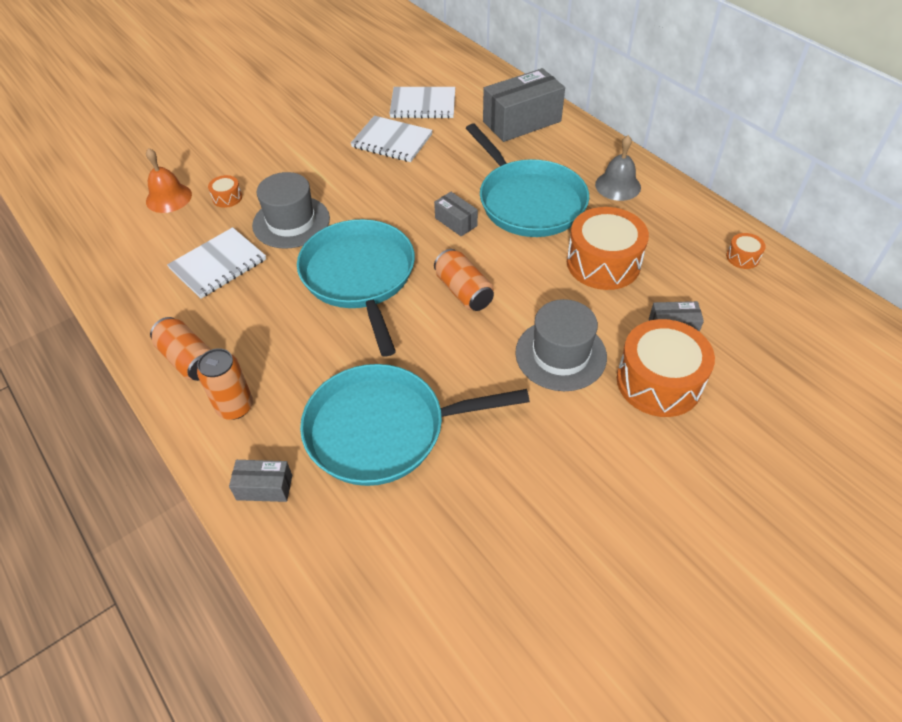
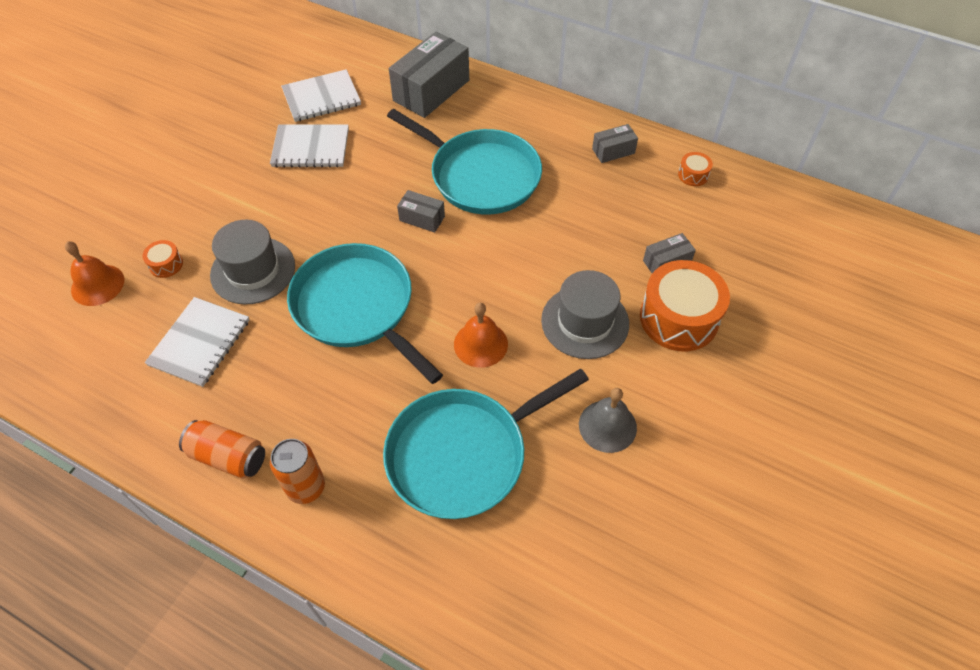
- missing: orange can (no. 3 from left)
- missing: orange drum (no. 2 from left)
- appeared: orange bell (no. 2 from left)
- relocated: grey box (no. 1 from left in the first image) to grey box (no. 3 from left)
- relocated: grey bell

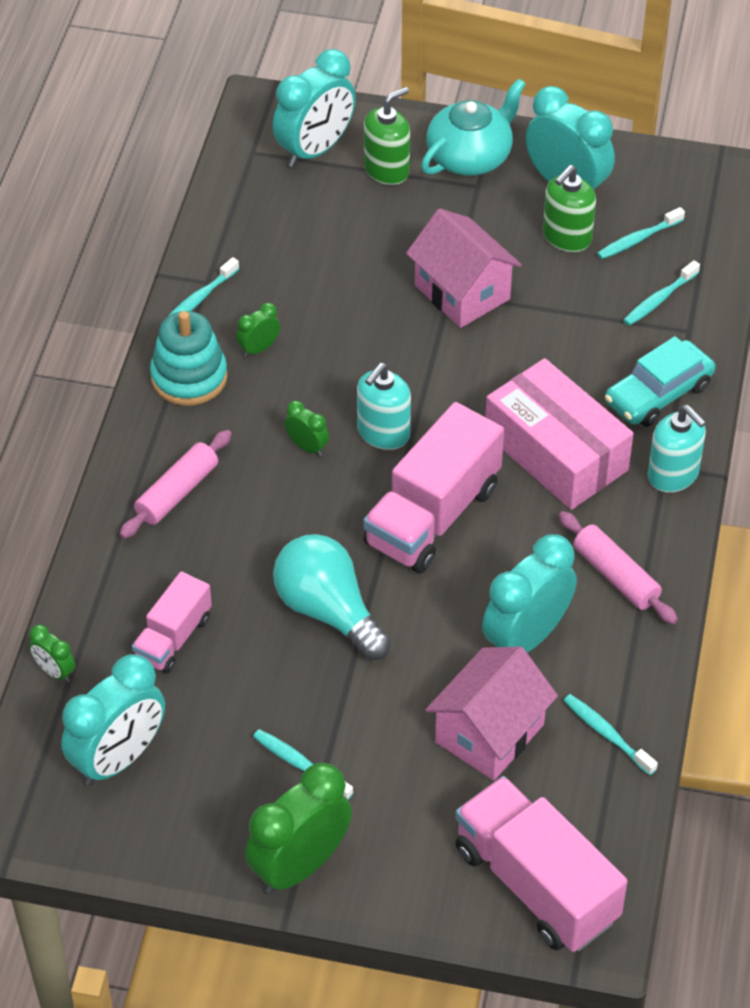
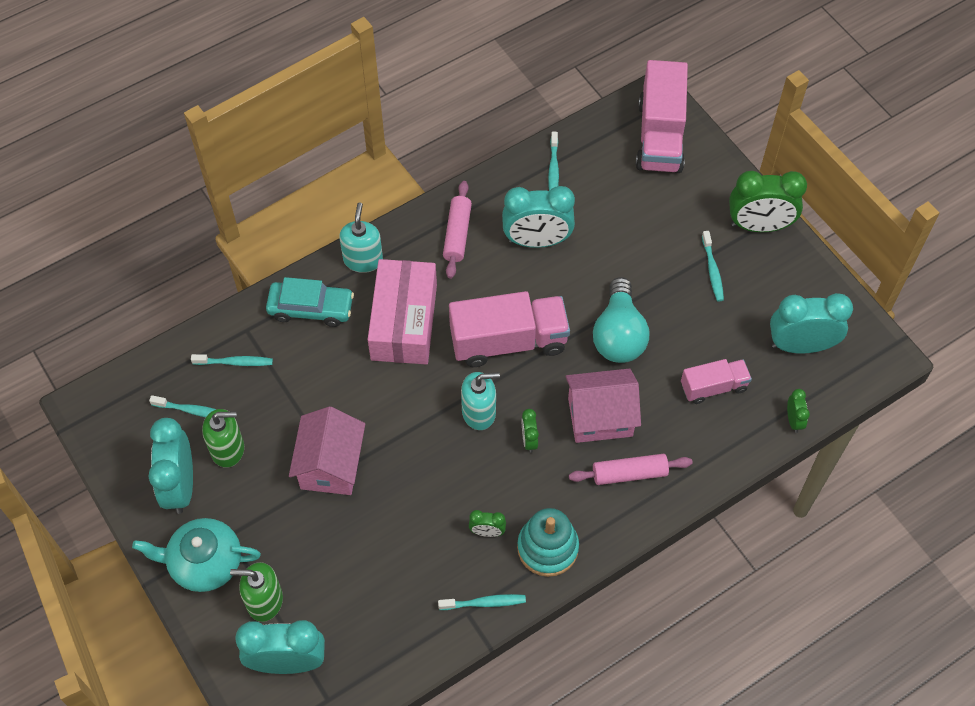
- relocated: pink house (no. 2 from left)

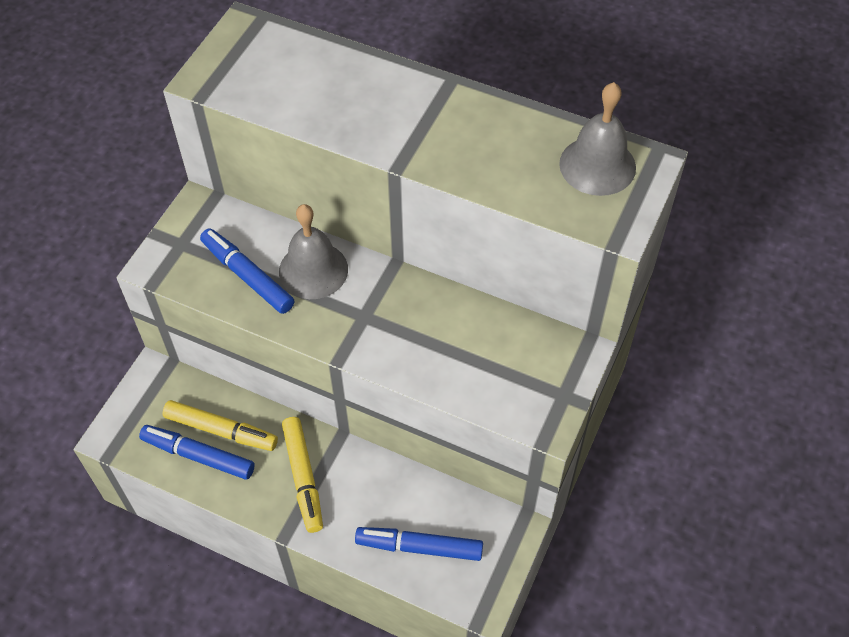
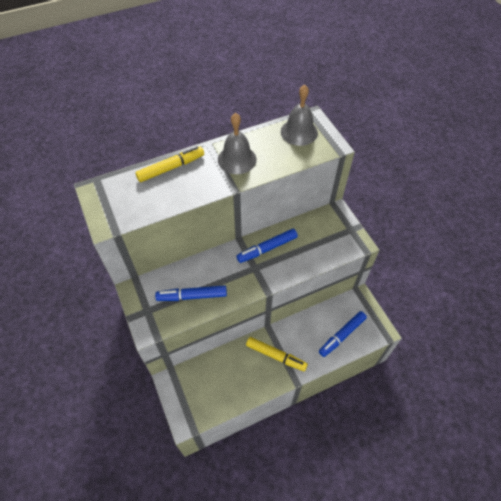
- relocated: blue marker (no. 1 from left in the first image) to blue marker (no. 2 from left)
- relocated: yellow marker (no. 1 from left)
- relocated: grey bell (no. 1 from left)

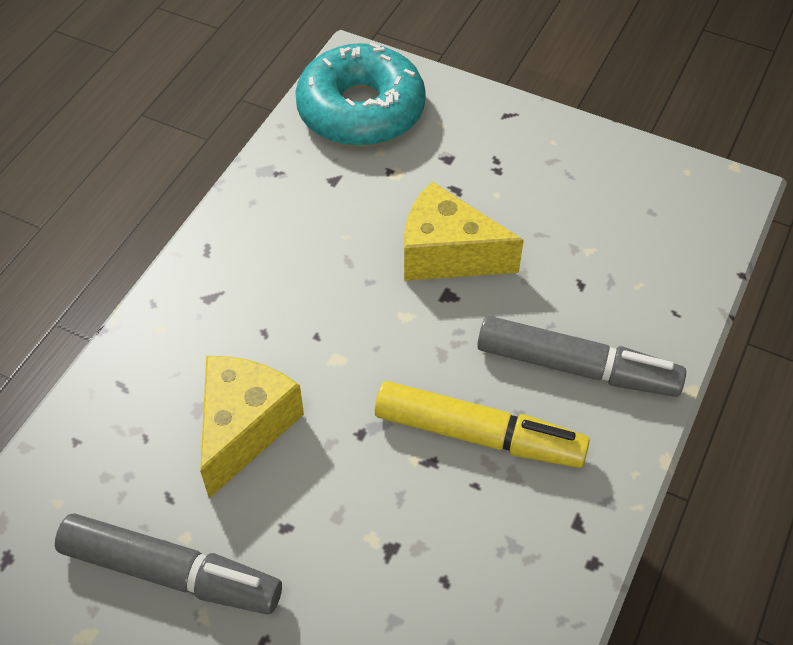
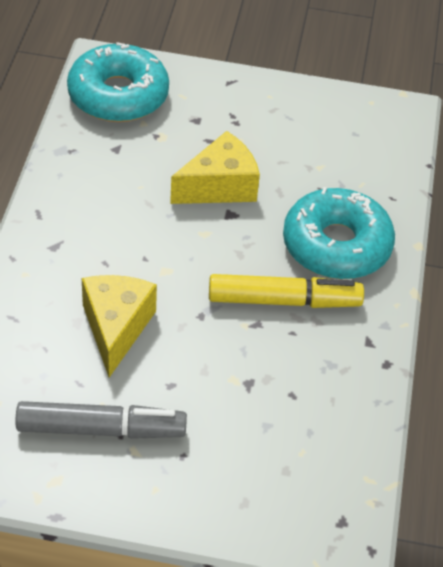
- exchanged: grey marker (no. 2 from left) to turquoise donut (no. 2 from left)
- spun: yellow cheese (no. 2 from left) 150 degrees clockwise

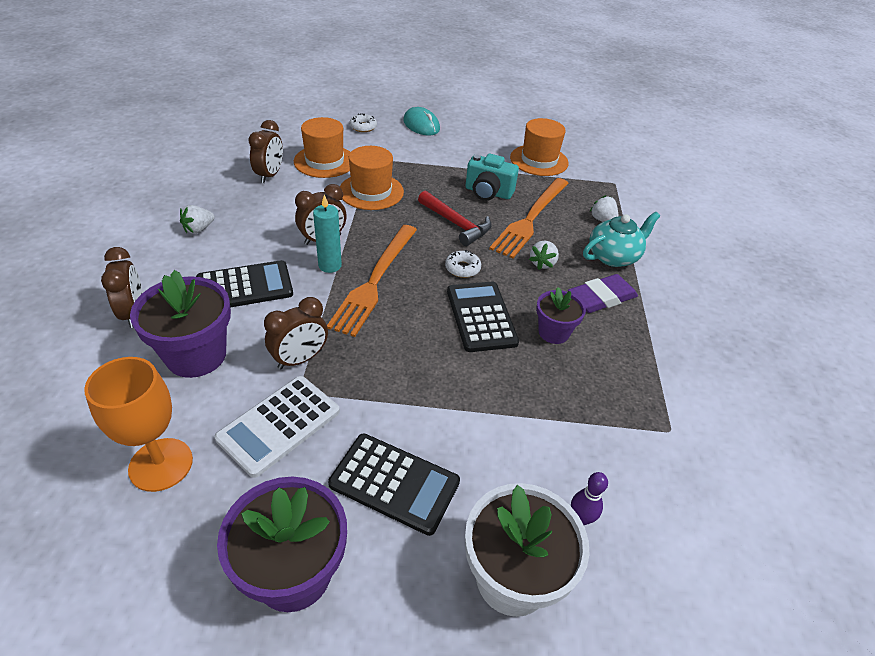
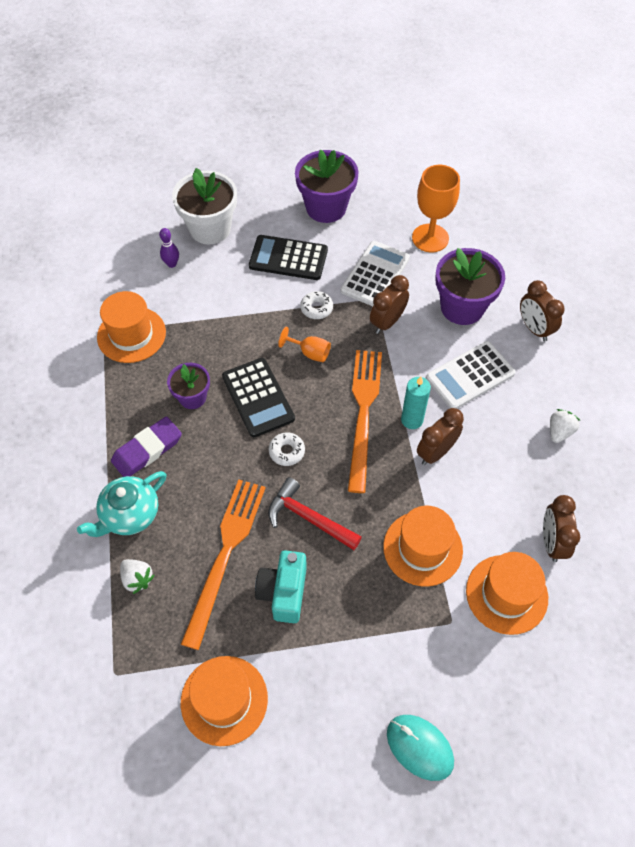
- missing: white strawberry (no. 2 from left)
- appeared: orange hat (no. 1 from left)
- appeared: orange goblet (no. 1 from left)
- relocated: white donut (no. 1 from left in the first image) to white donut (no. 2 from left)
- colour: black calculator (no. 1 from left) to white calculator (no. 2 from left)
- spun: turquoise camera 90 degrees counterclockwise

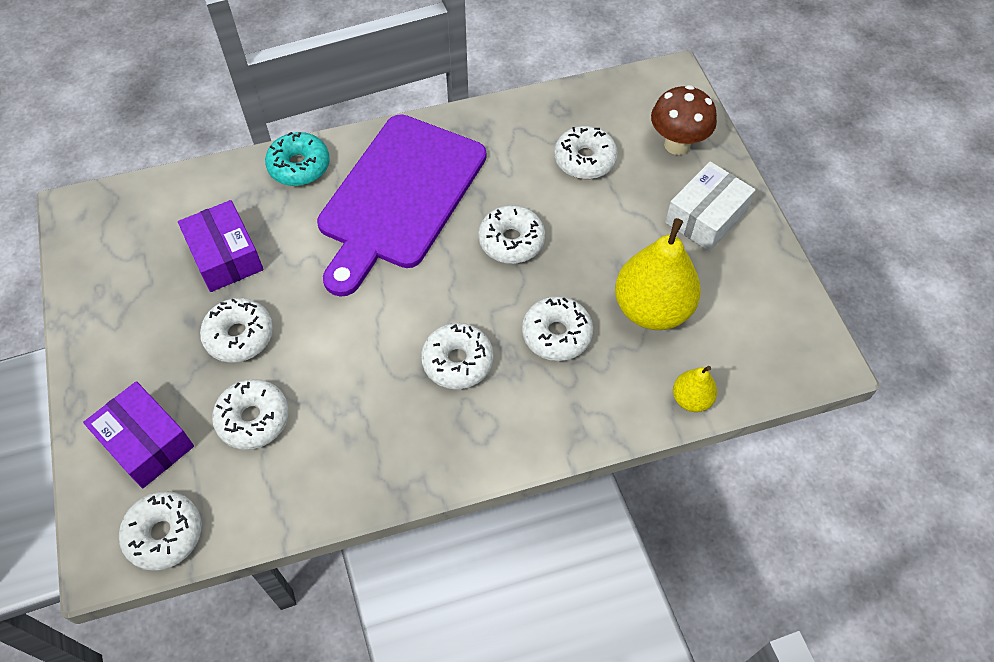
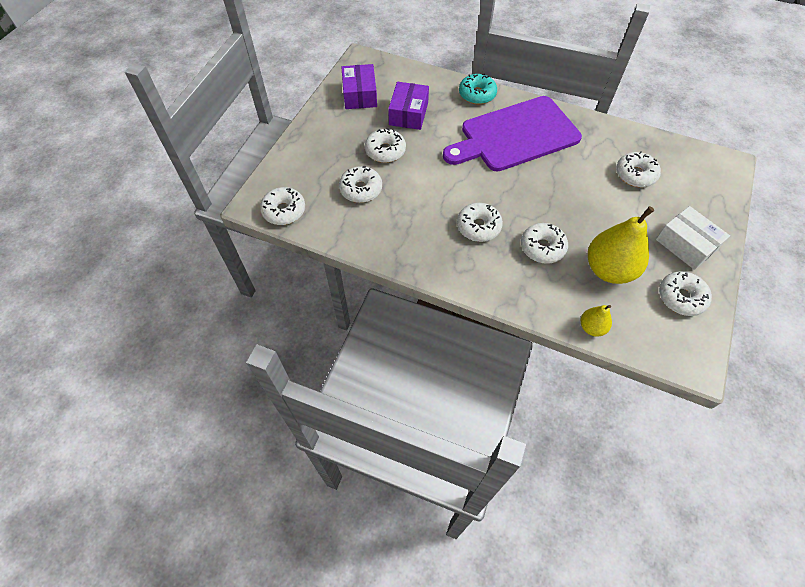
- missing: brown mushroom
- relocated: purple box (no. 1 from left)
- relocated: white donut (no. 5 from left in the first image) to white donut (no. 7 from left)
- spun: white box 60 degrees clockwise

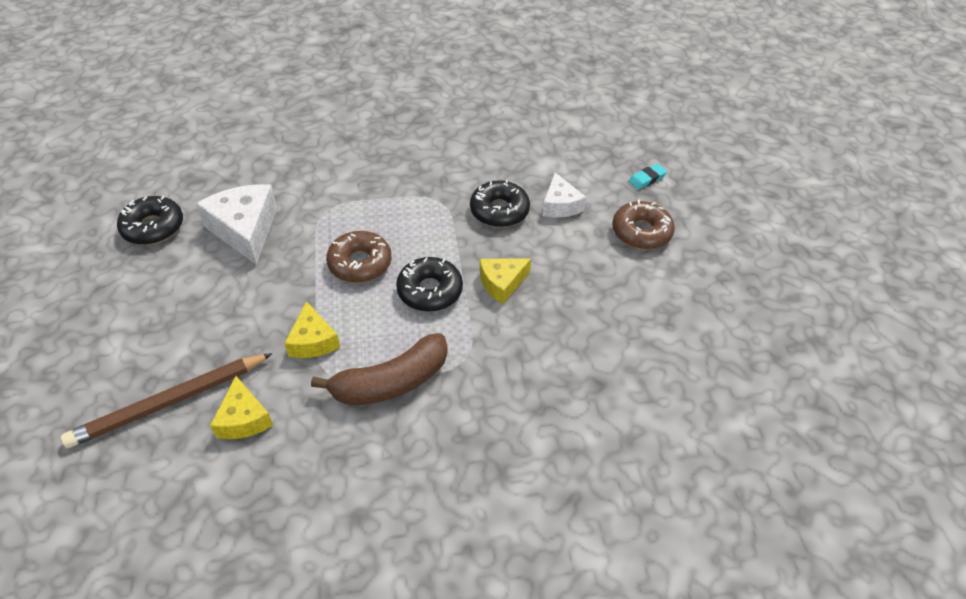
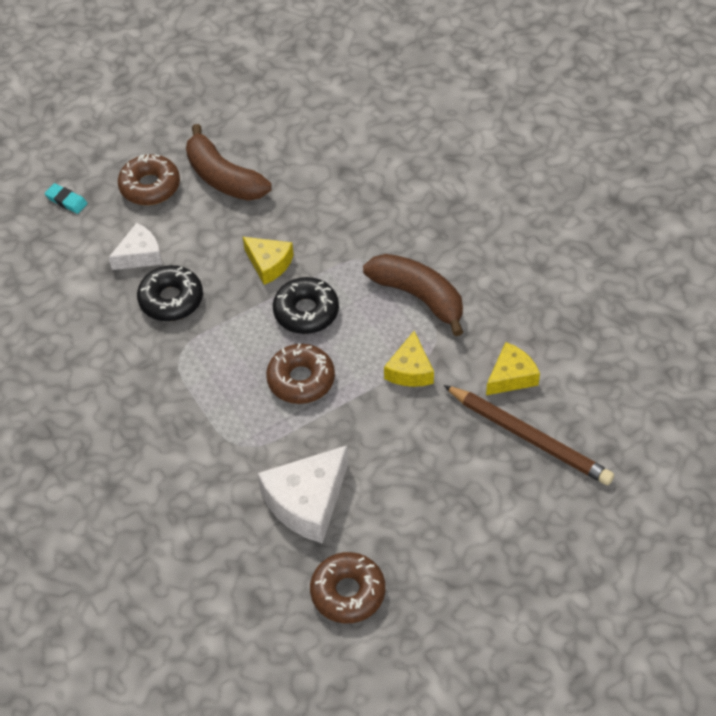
- appeared: brown banana (no. 1 from left)
- colour: black donut (no. 1 from left) to brown donut (no. 3 from left)
- spun: yellow cheese (no. 2 from left) 135 degrees clockwise

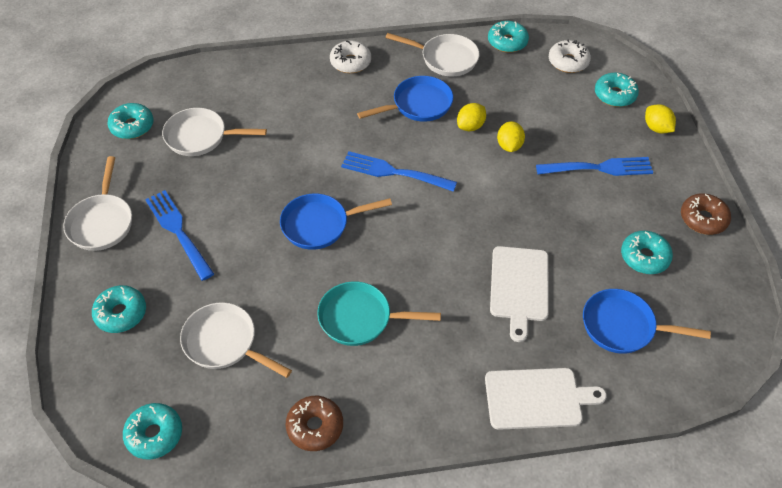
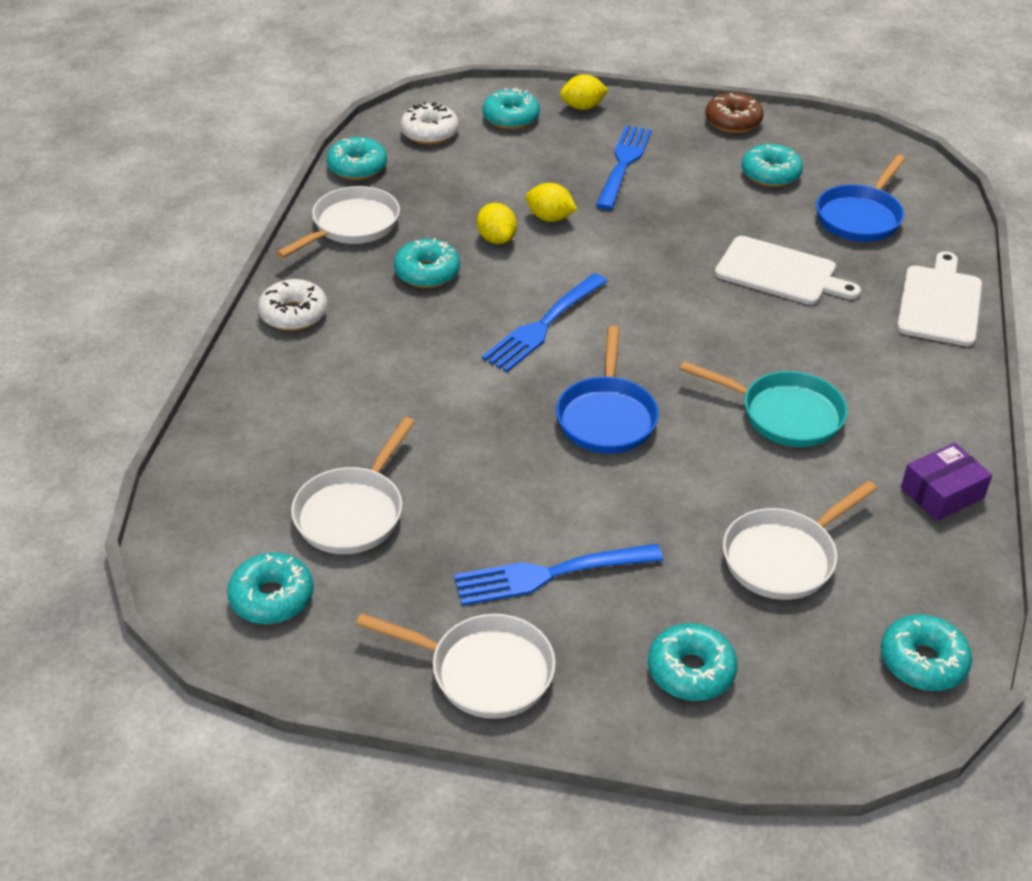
- exchanged: brown donut (no. 1 from left) to purple box
- exchanged: blue pan (no. 2 from left) to turquoise donut (no. 3 from left)
- spun: turquoise pan 90 degrees counterclockwise

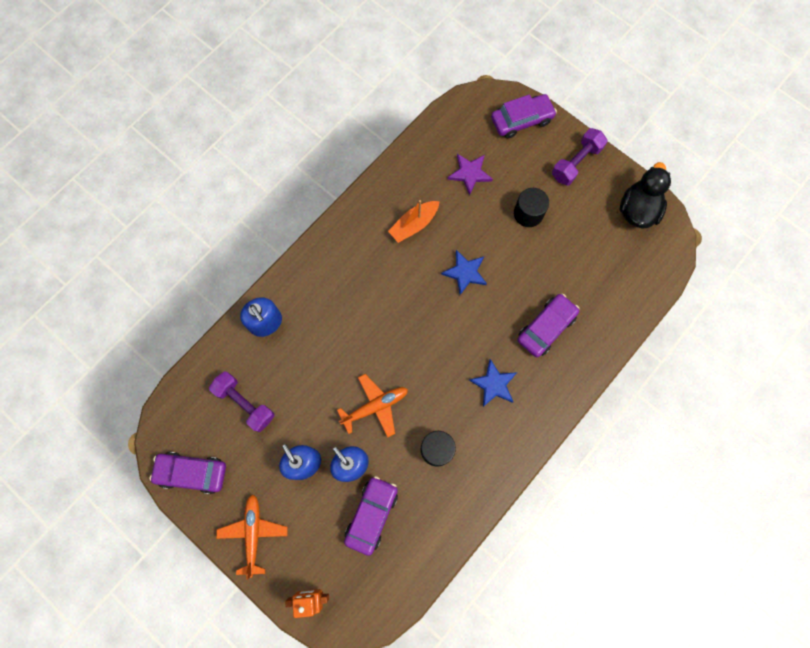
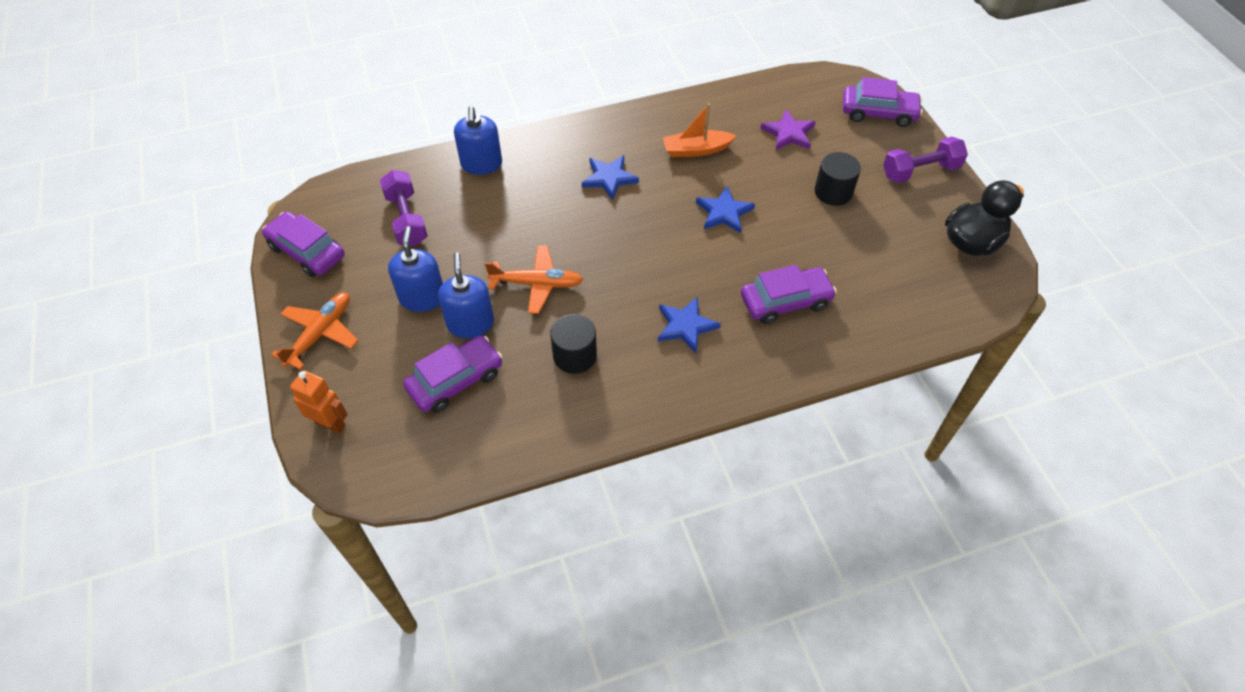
- appeared: blue star (no. 1 from left)

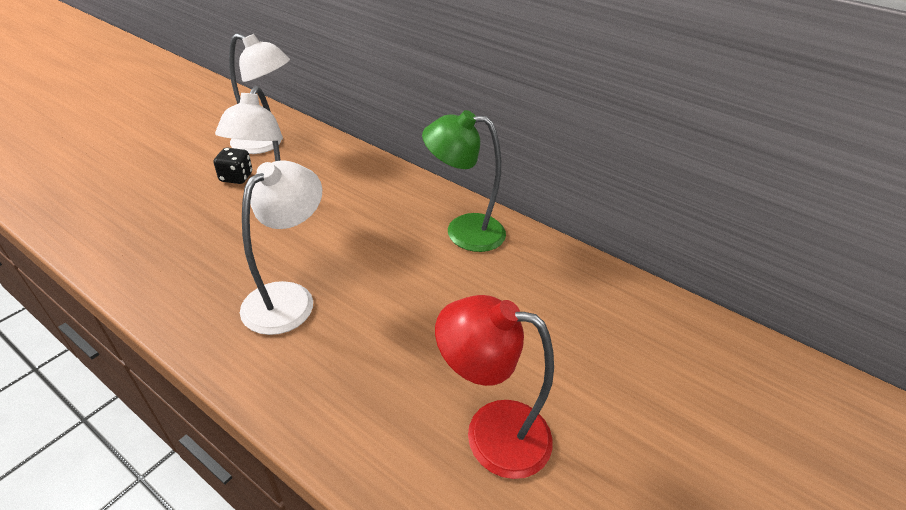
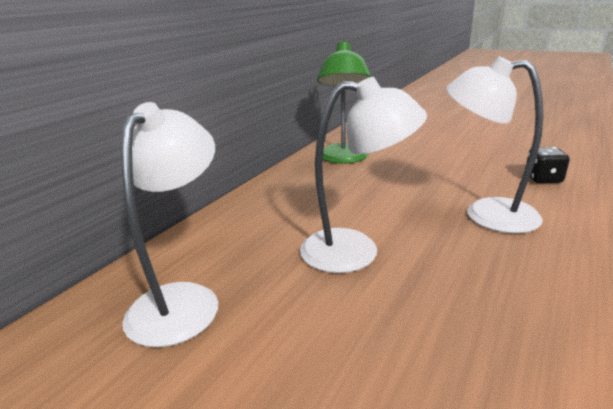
- missing: red lamp
- relocated: black dice

